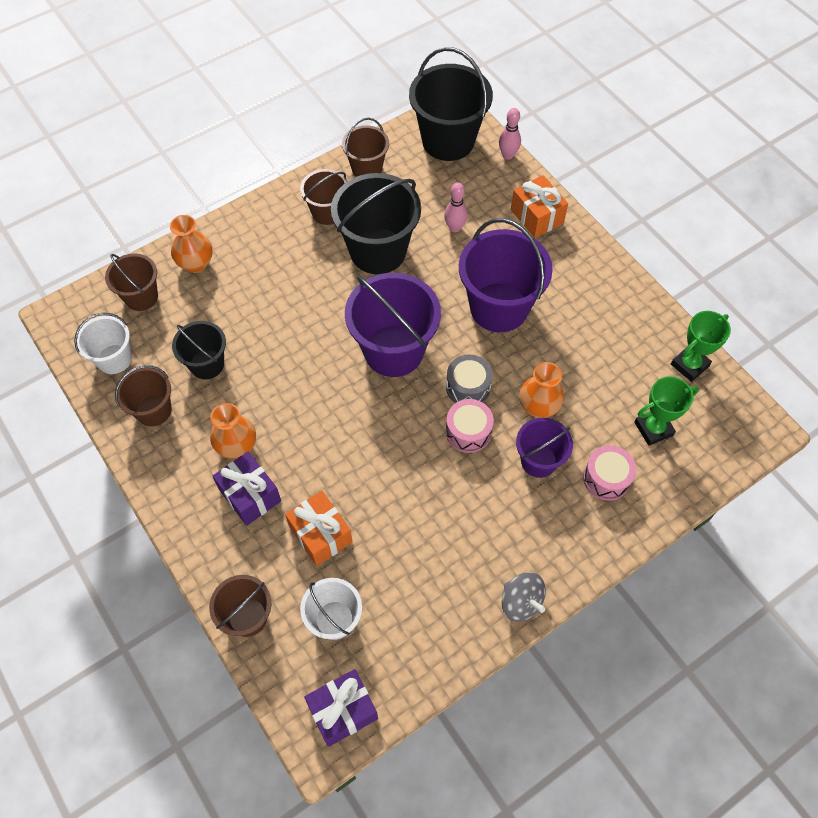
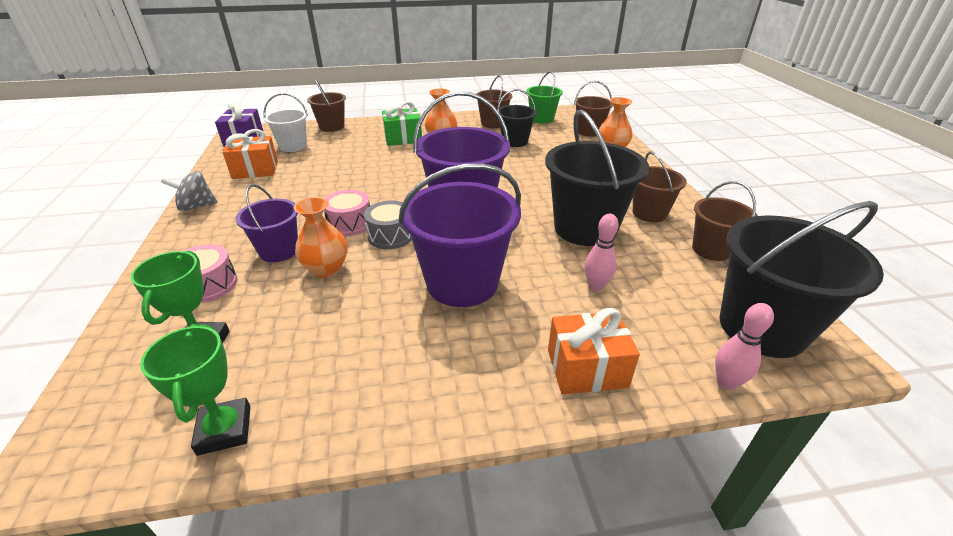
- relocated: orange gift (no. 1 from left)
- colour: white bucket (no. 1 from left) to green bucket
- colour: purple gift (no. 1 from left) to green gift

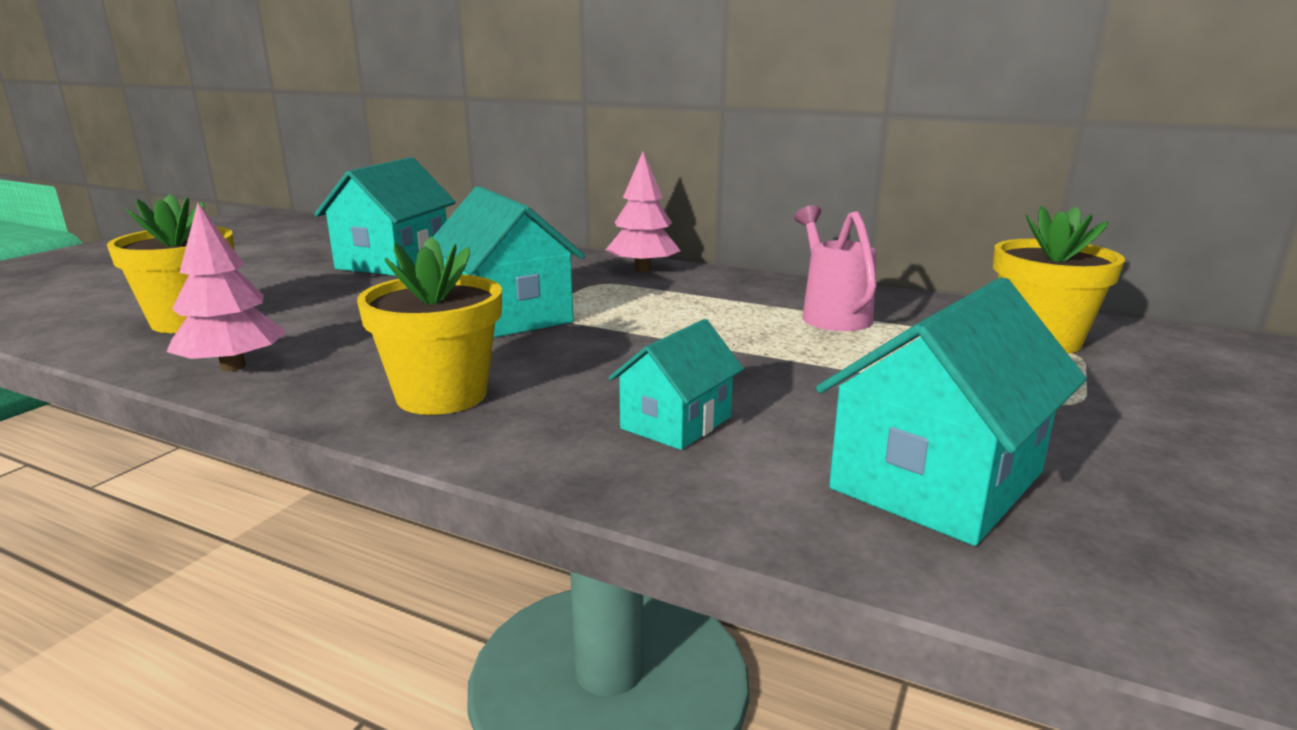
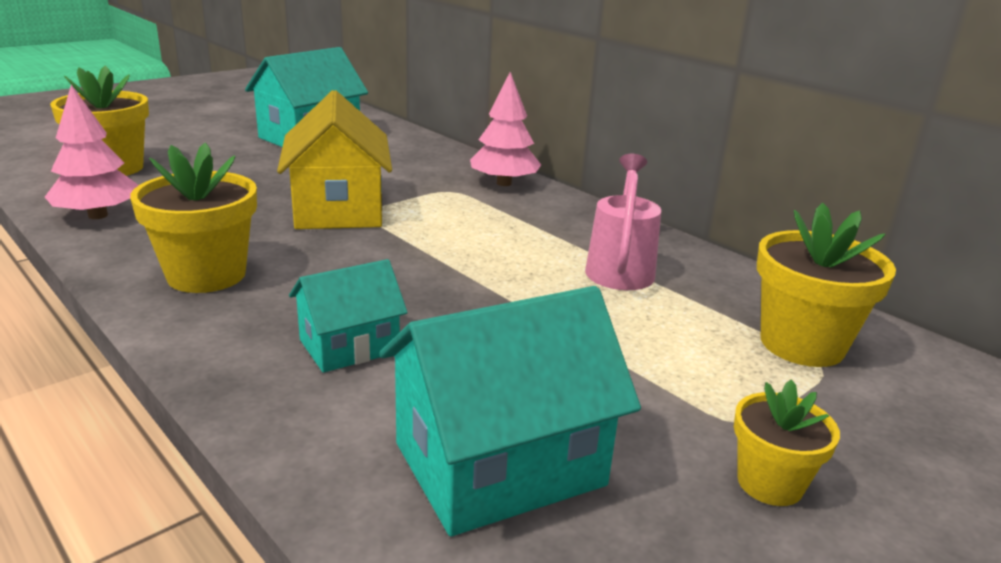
- appeared: yellow flower pot (no. 3 from left)
- colour: turquoise house (no. 2 from left) to yellow house

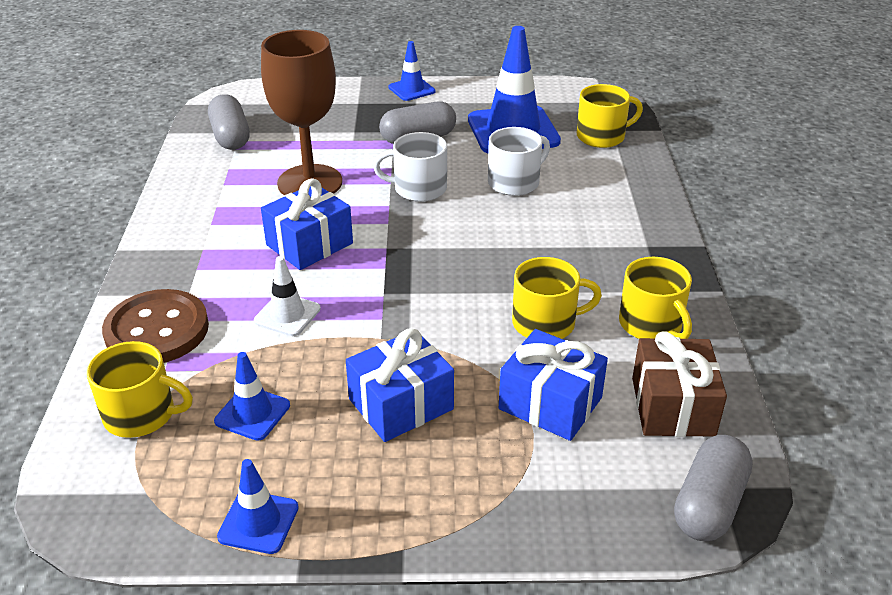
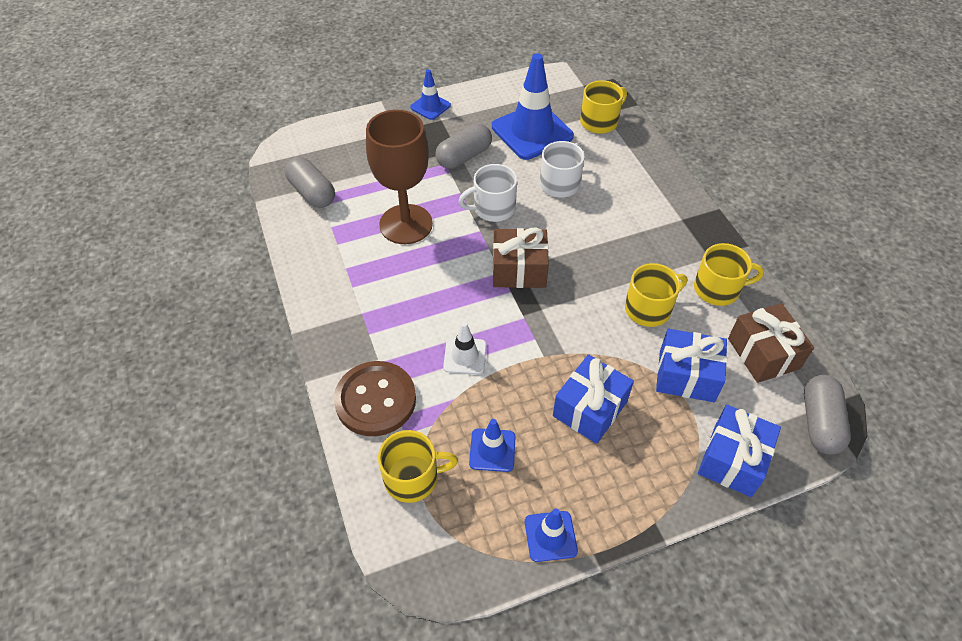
- appeared: brown gift (no. 1 from left)
- relocated: blue gift (no. 1 from left in the first image) to blue gift (no. 3 from left)
- spun: yellow mug (no. 4 from left) 45 degrees counterclockwise

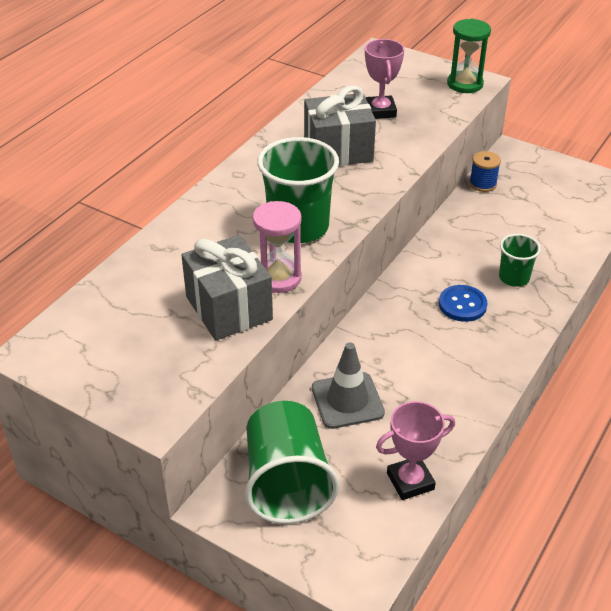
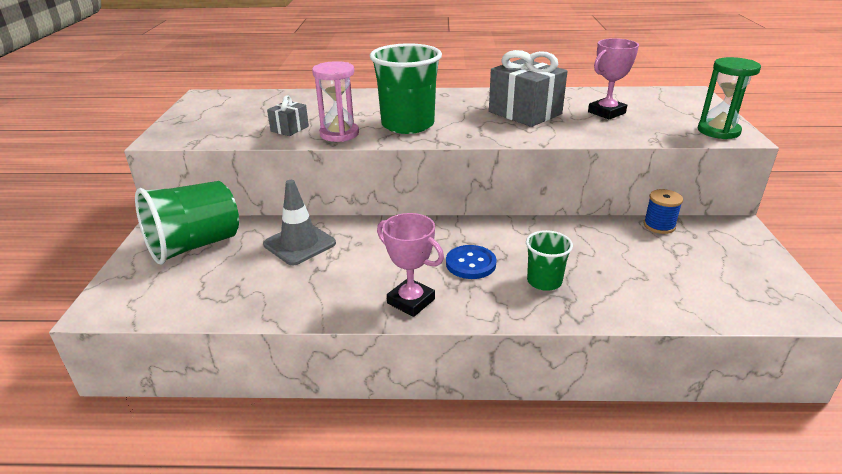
- relocated: pink trophy (no. 2 from left in the first image) to pink trophy (no. 1 from left)
- size: grey gift (no. 1 from left) x0.50

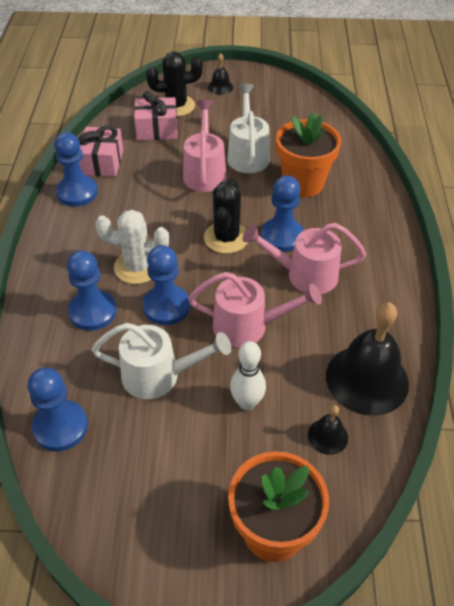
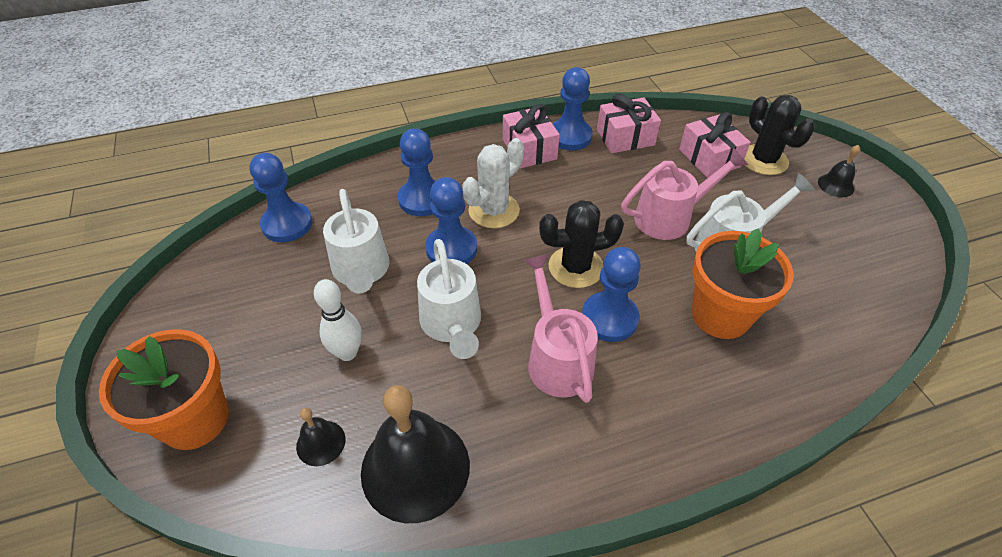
- appeared: pink gift (no. 1 from left)
- colour: pink watering can (no. 2 from left) to white watering can (no. 2 from left)
- spun: white cactus 60 degrees clockwise

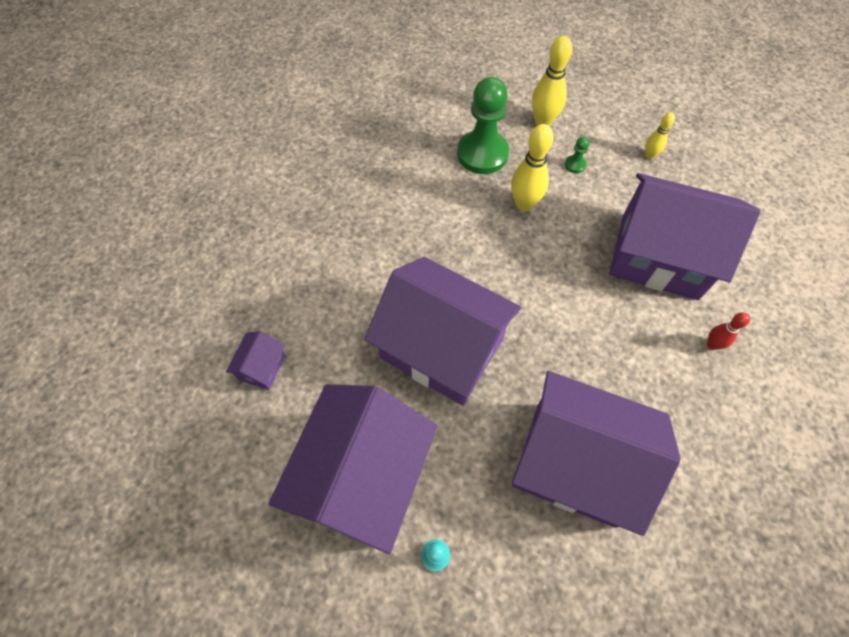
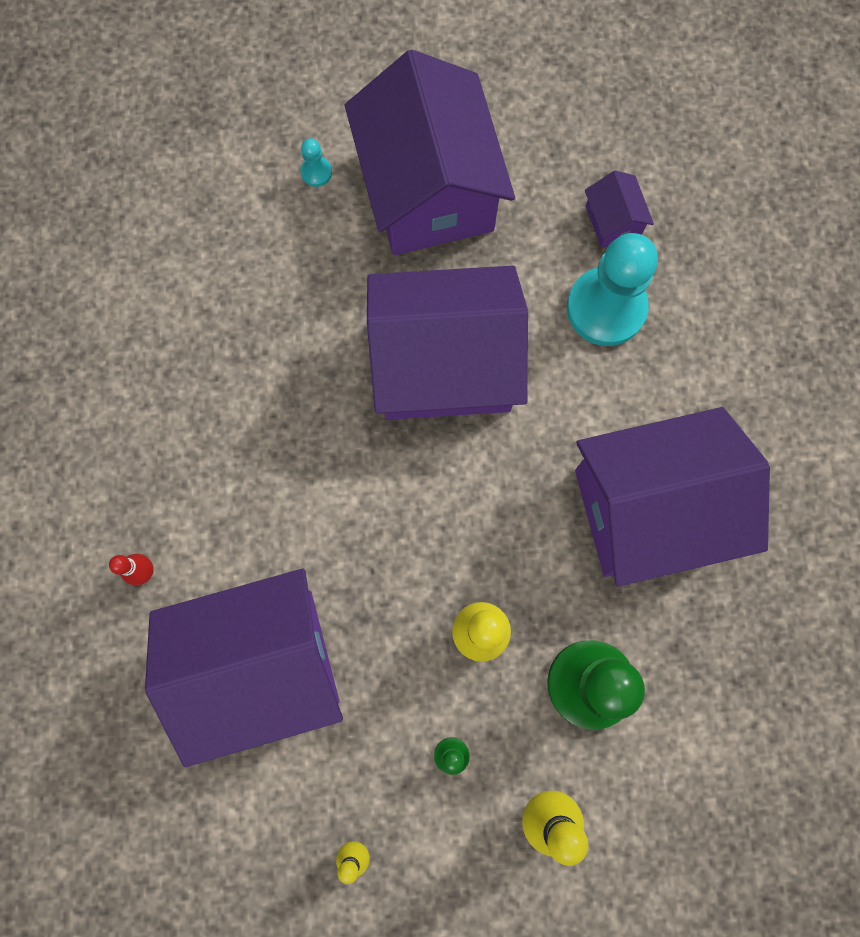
- appeared: turquoise pawn (no. 2 from left)
- relocated: purple house (no. 4 from left in the first image) to purple house (no. 5 from left)

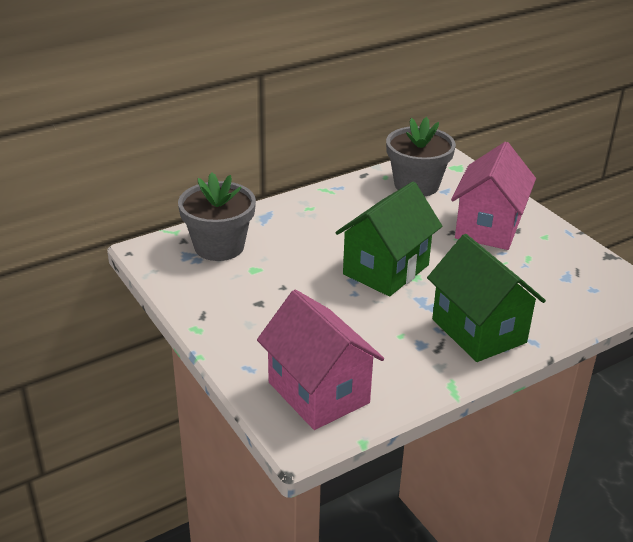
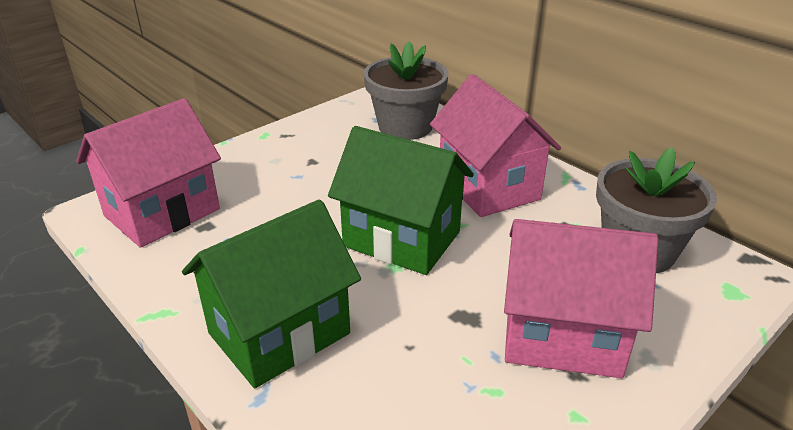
- appeared: pink house (no. 2 from left)

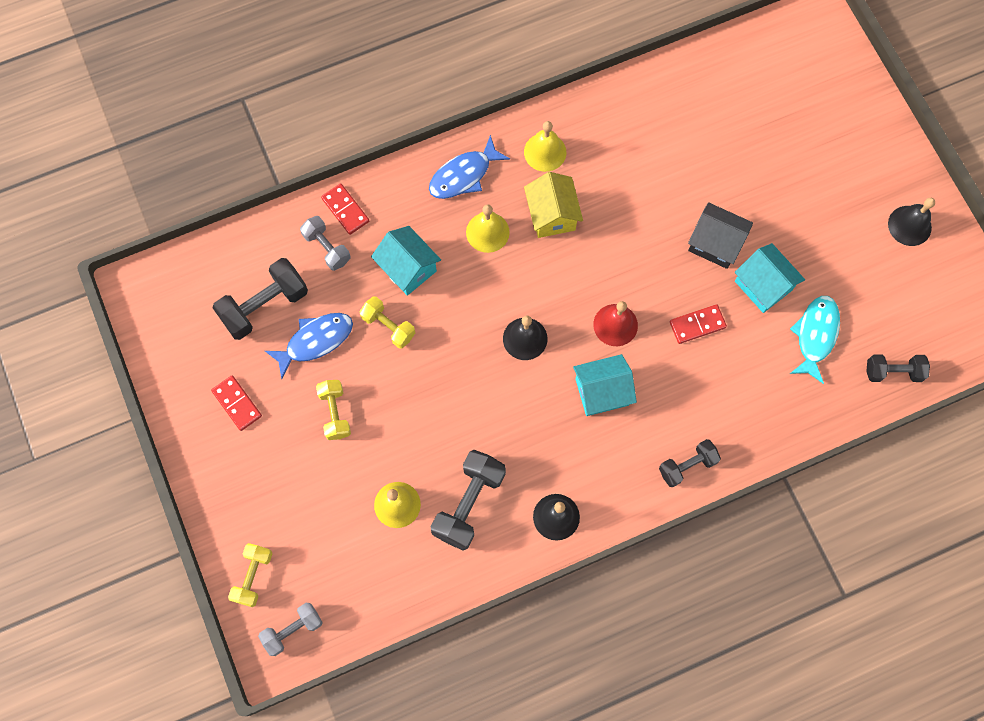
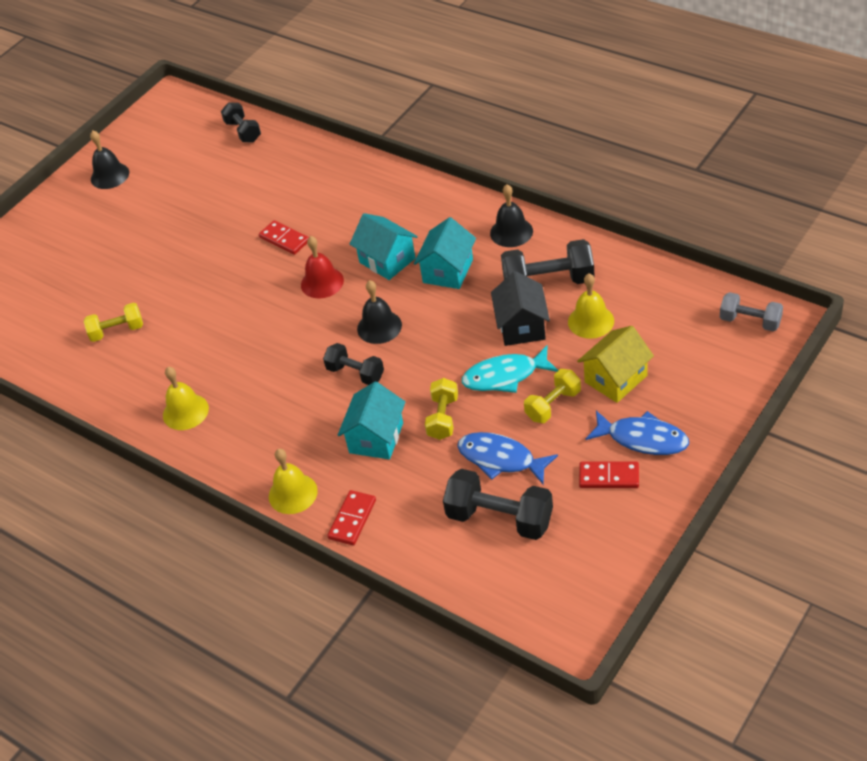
- missing: grey dumbbell (no. 2 from left)
- relocated: yellow dumbbell (no. 1 from left)
- relocated: blue fish (no. 2 from left)
- relocated: yellow bell (no. 2 from left)
- relocated: yellow house
- relocated: black dumbbell (no. 3 from left in the first image) to black dumbbell (no. 2 from left)
- relocated: black house
- relocated: turquoise house (no. 3 from left)
- relocated: turquoise fish
- spun: red domino (no. 1 from left in the first image) 75 degrees clockwise

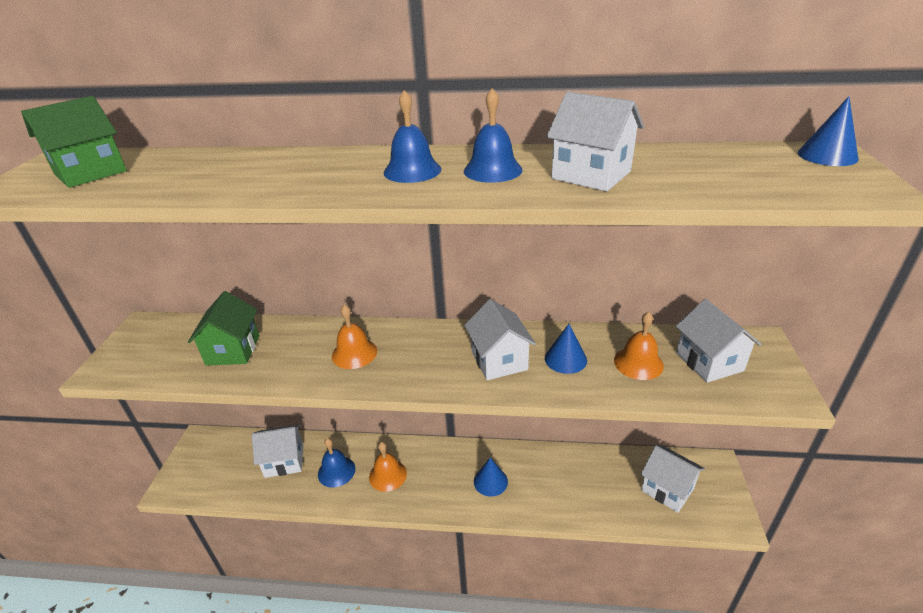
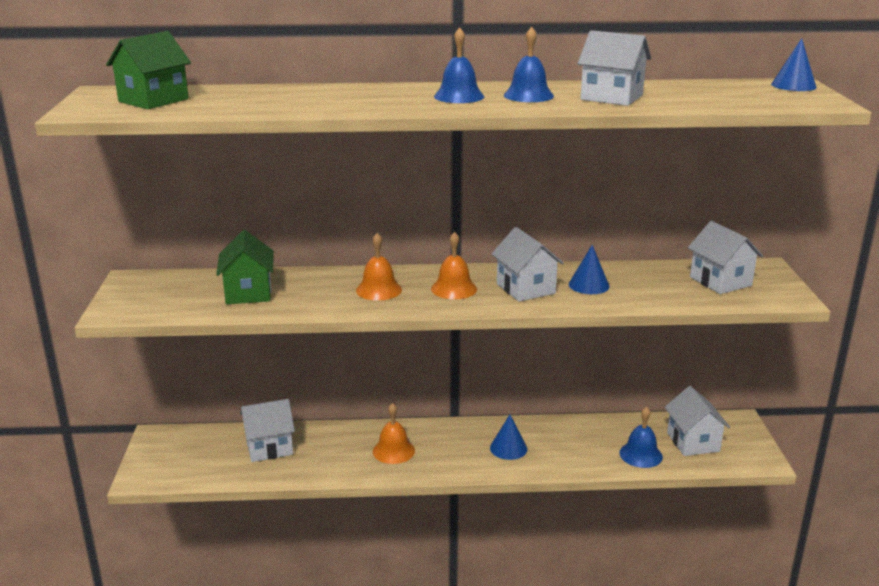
- relocated: blue bell (no. 1 from left in the first image) to blue bell (no. 3 from left)
- relocated: orange bell (no. 3 from left)
- spun: white house (no. 4 from left) 45 degrees clockwise

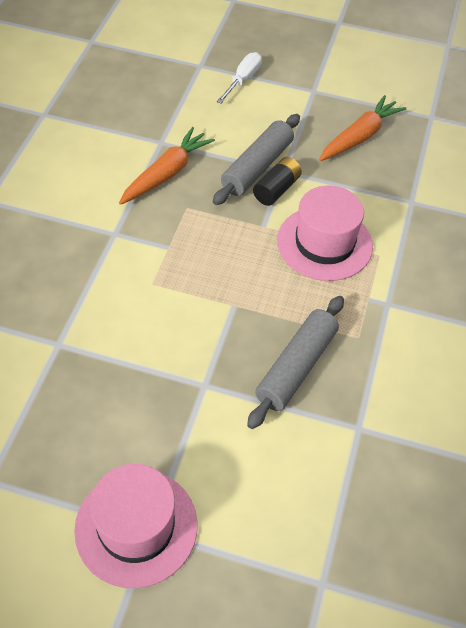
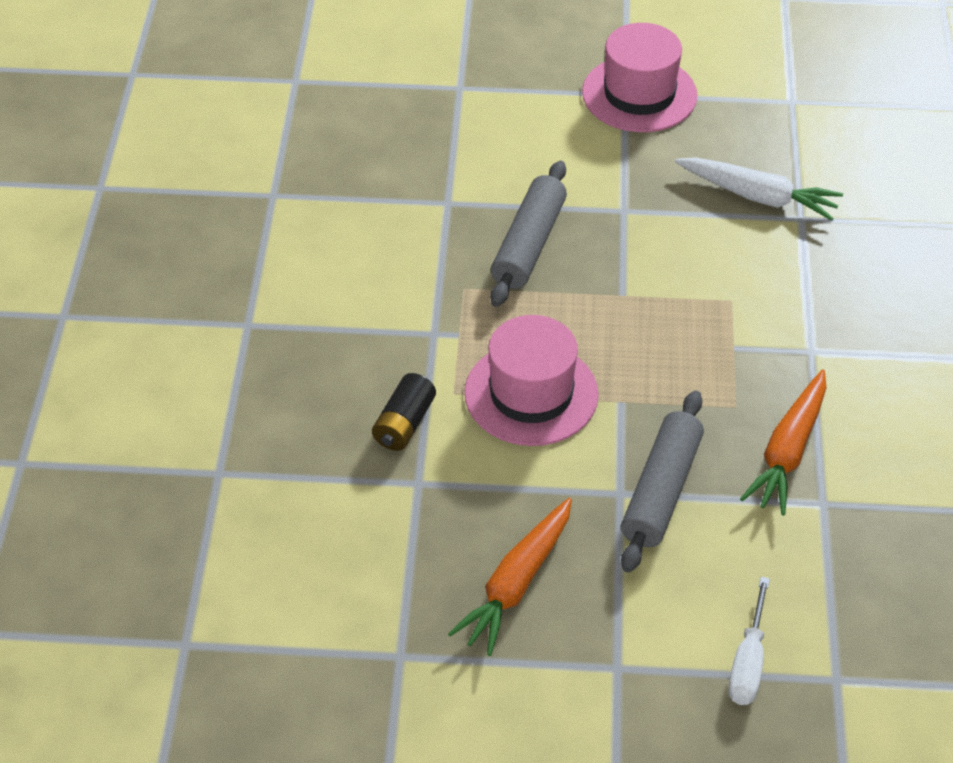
- appeared: white carrot
- relocated: black battery

